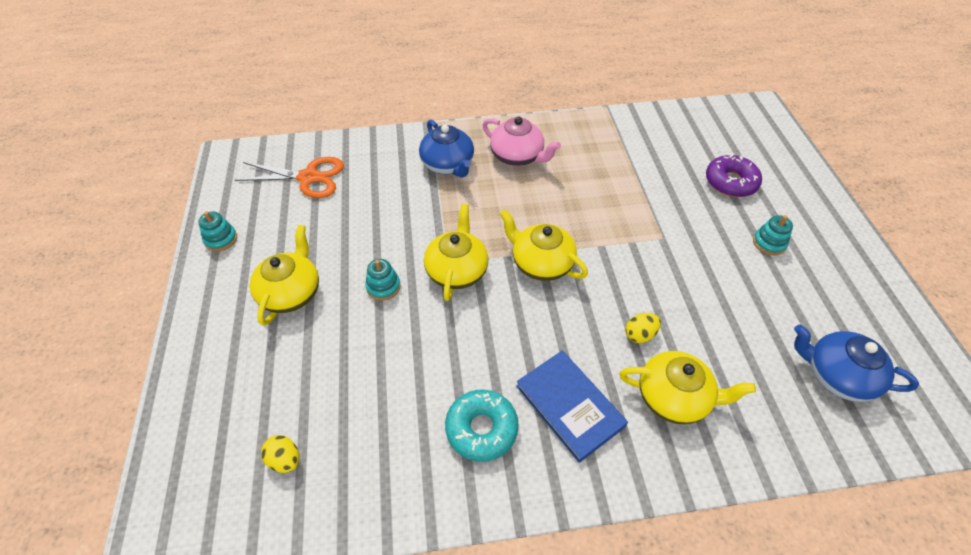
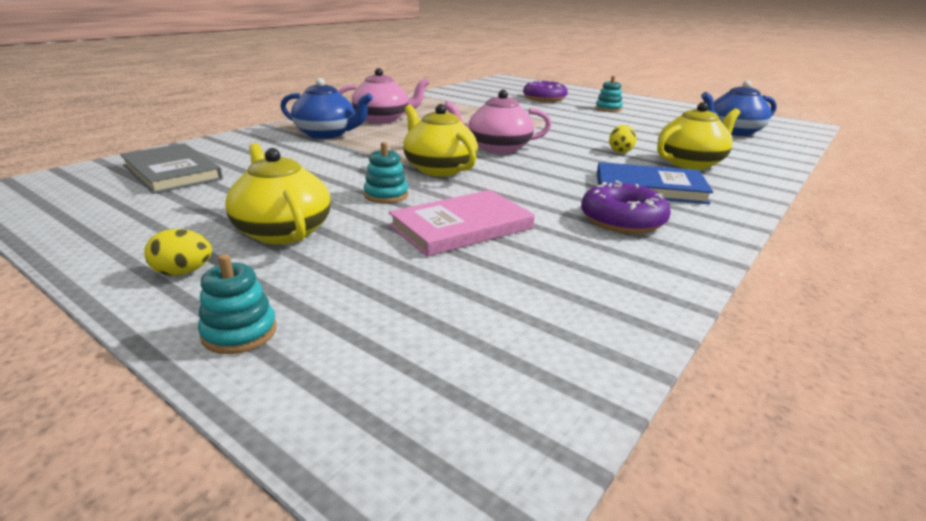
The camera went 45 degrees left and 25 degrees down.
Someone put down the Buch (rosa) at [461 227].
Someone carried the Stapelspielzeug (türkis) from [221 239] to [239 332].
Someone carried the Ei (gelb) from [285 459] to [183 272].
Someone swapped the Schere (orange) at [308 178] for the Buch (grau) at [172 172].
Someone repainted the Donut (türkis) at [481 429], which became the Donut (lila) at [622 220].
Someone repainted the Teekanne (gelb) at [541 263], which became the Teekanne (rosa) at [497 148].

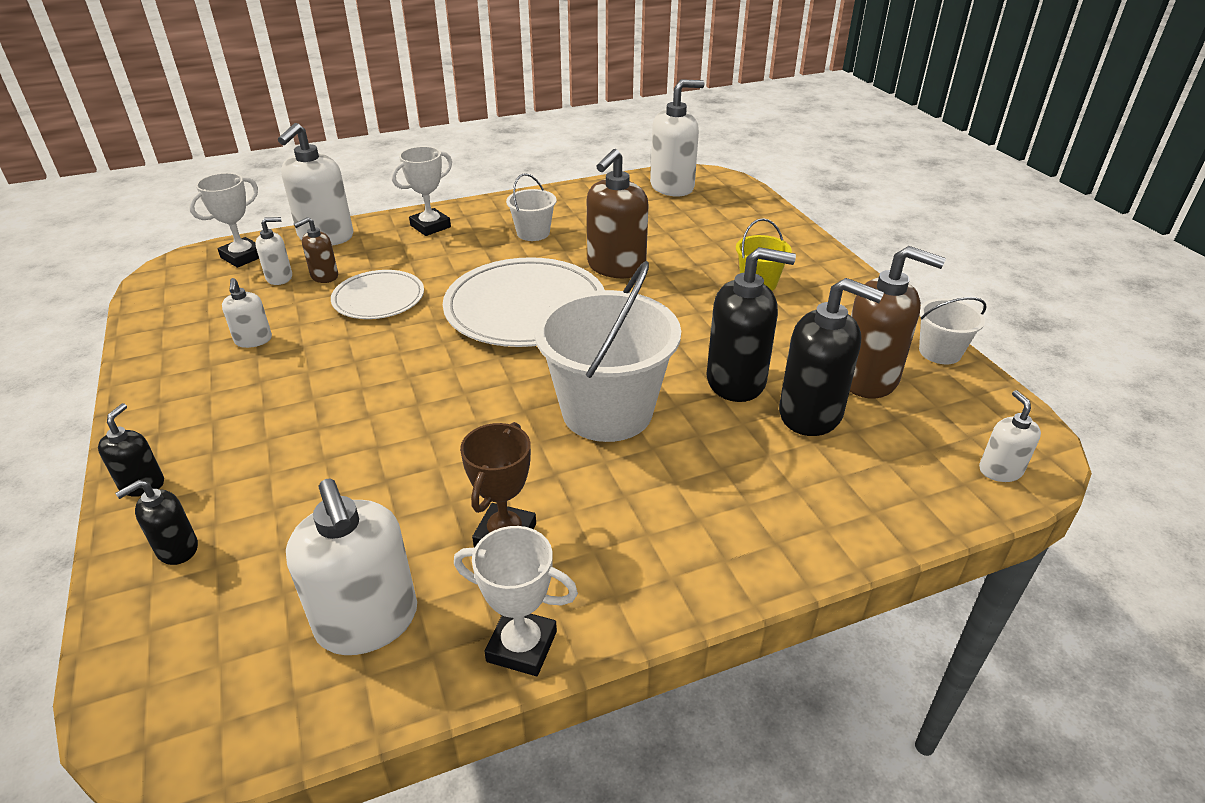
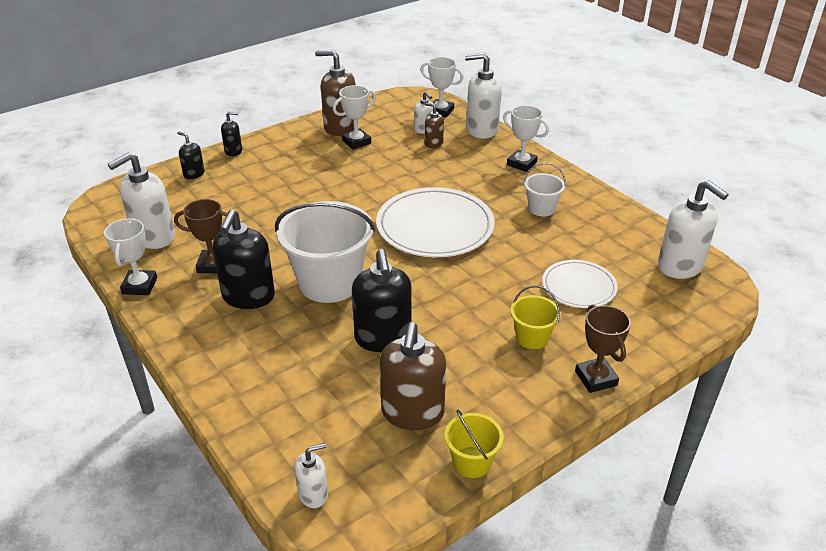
The camera went 75 degrees right and 0 degrees up.
Someone put down the Pokal (braun) at [596 378].
Someone carried the Teller (weiß) from [378 298] to [579 286].
Someone carried the Seifenspender (braun) from [616 267] to [340 127].
Someone carried the Seifenspender (schwarz) from [811 414] to [248 296].
Someone swapped the Seifenspender (weiß) at [253 340] for the Pokal (weiß) at [356 142].
Someone repainted the Eimer (weiß) at [940 352], which became the Eimer (gelb) at [472 462].

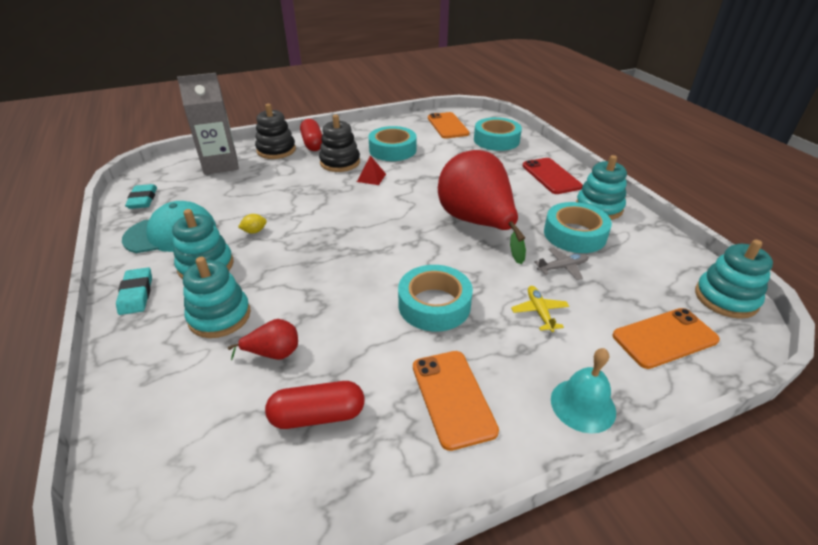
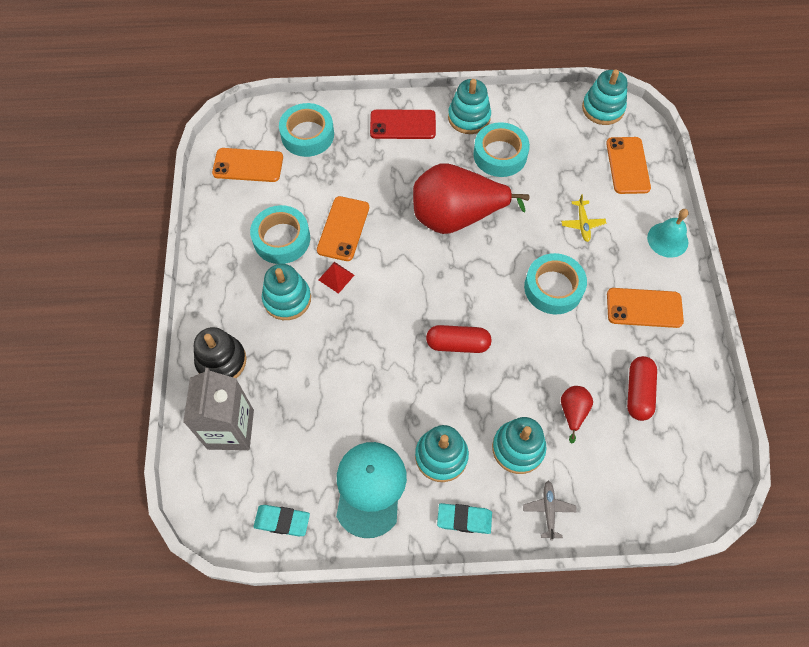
The camera went 70 degrees left and 25 degrees up.
Someone took away the Zitrone (gelb) at [254 231].
Someone put down the Handy (orange) at [343 229].
Someone carried the Kapsel (rot) from [313 143] to [457 344].
Someone carried the Flugzeug (grau) from [562 267] to [548 510].
Someone repainted the Stapelspielzeug (schwarz) at [340 162], which became the Stapelspielzeug (türkis) at [287 299].
Someone rotated the Flugzeug (gelb) at [539 312] by 105 degrees counterclockwise.

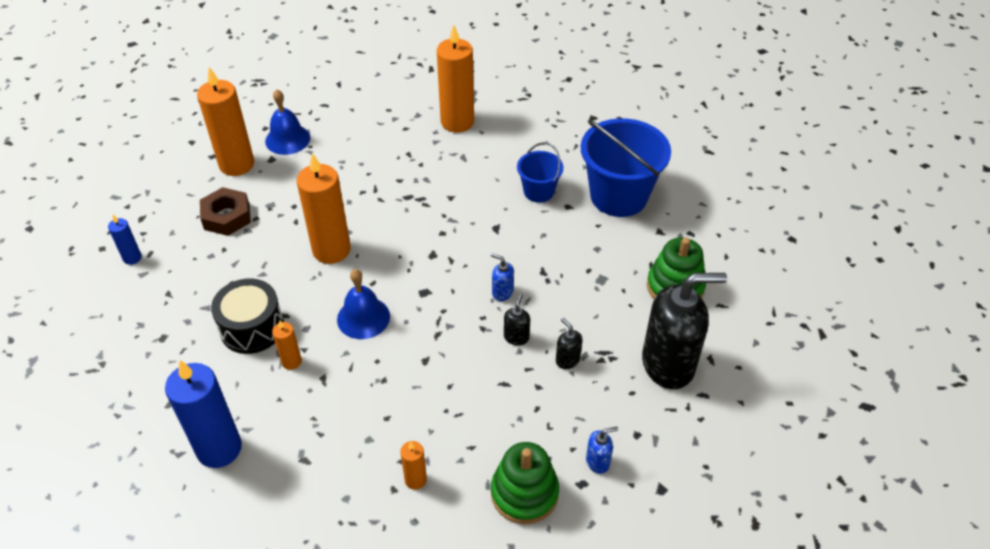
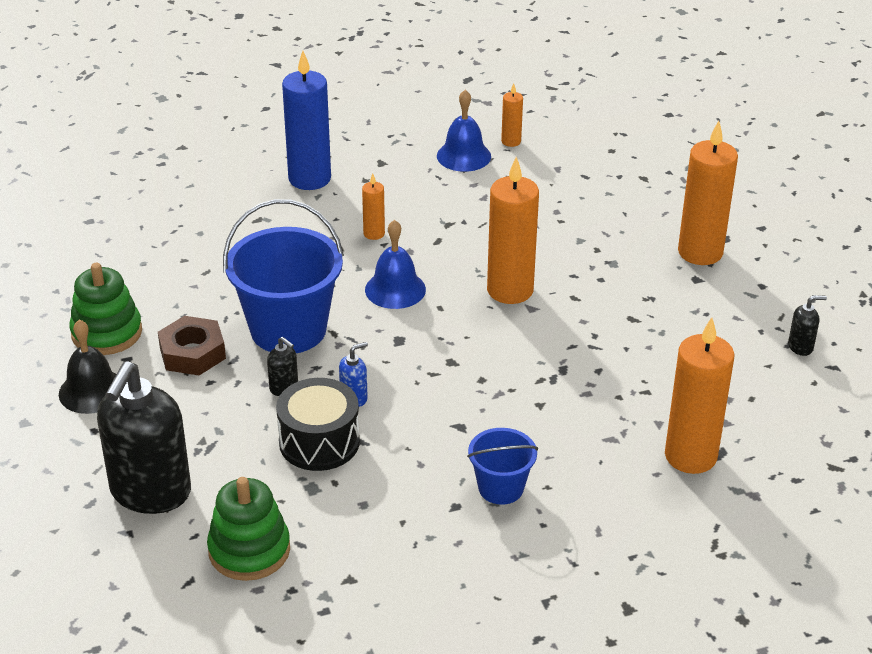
The camera went 115 degrees right and 10 degrees down.
Someone took away the Kerze (blau) at [132 258].
Someone carried the Sechskantmutter (braun) from [227 217] to [192 353].
Someone carried the Trommel (schwarz) from [252 328] to [319 442].
Someone carried the Glocke (blau) from [287 139] to [463 156].
Someone carried the Kerze (orange) from [415 480] to [511 141].
Someone carried the Seifenspender (schwarz) from [567 360] to [800 347].
Someone carried the Eimer (blau) from [618 196] to [288 329].
Someone swapped the Seifenspender (blau) at [598 462] for the Glocke (schwarz) at [92 391].

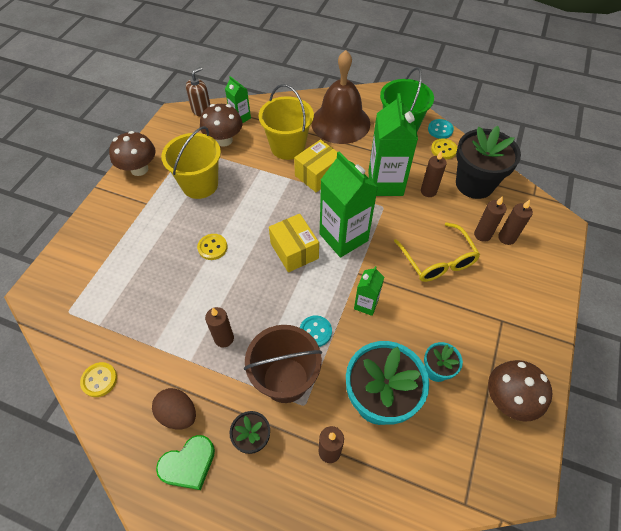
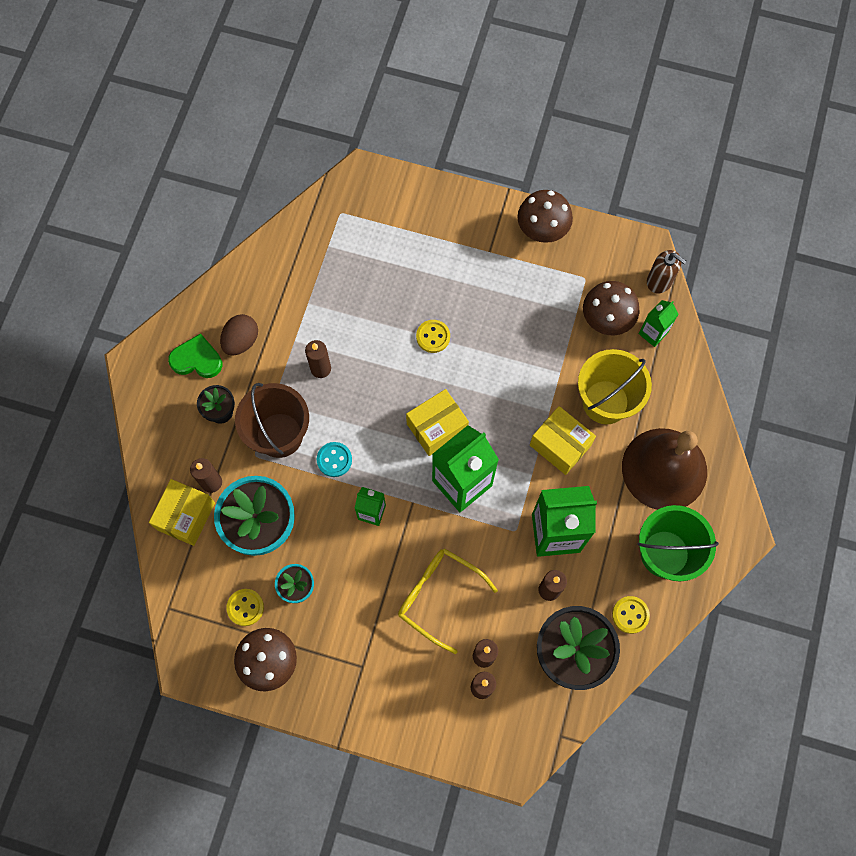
The camera went 85 degrees right and 15 degrees up.
Someone took away the Eimer (gelb) at [200 184].
Someone took away the Knopf (türkis) at [440 130].
Someone put down the Schachtel (gelb) at [186 516].
Someone carried the Knopf (gelb) from [99 380] to [245 607].
Someone rotated the Herz (grün) at [188 464] by 135 degrees clockwise.
Someone rotated the Brille (gelb) at [437 260] by 60 degrees clockwise.

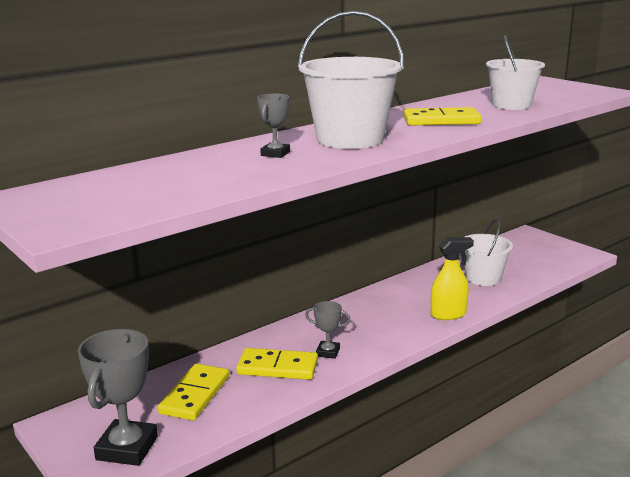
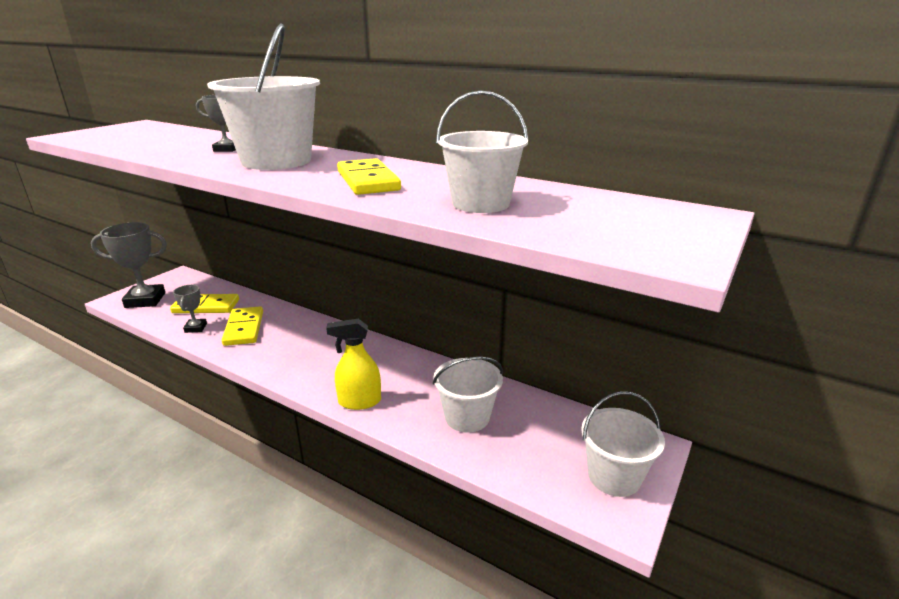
The camera went 70 degrees right and 5 degrees up.
Someone put down the Eimer (weiß) at [614 476].
Someone carried the Pokal (grau) from [328 352] to [196 328].
Someone rotated the Sprühflasche (gelb) at [448 314] by 120 degrees clockwise.

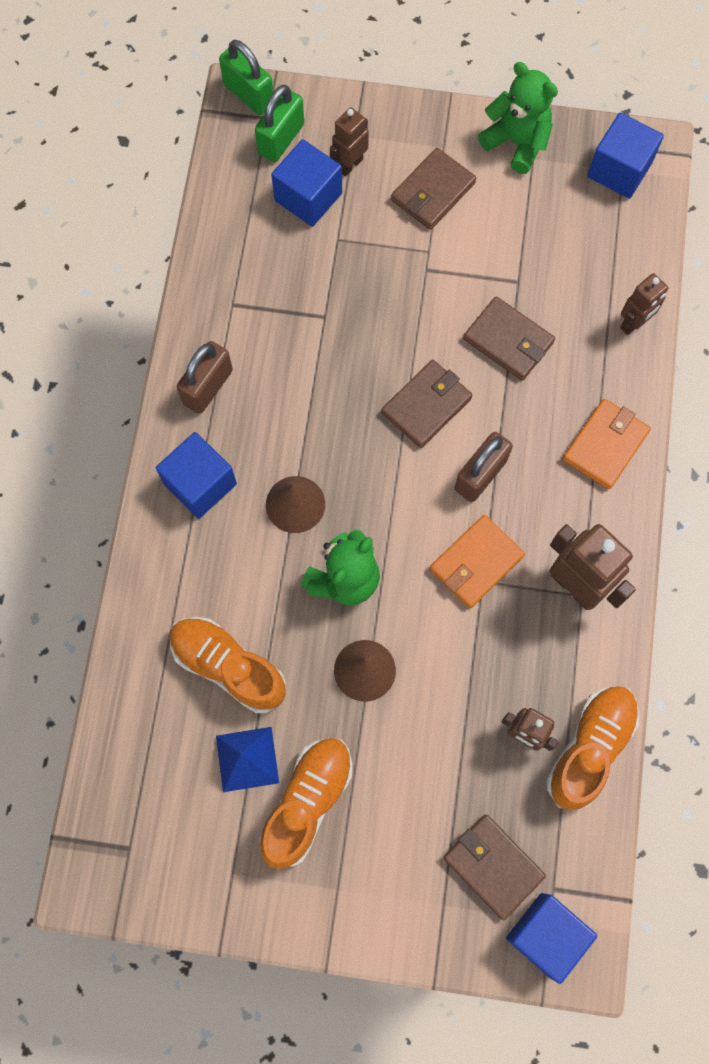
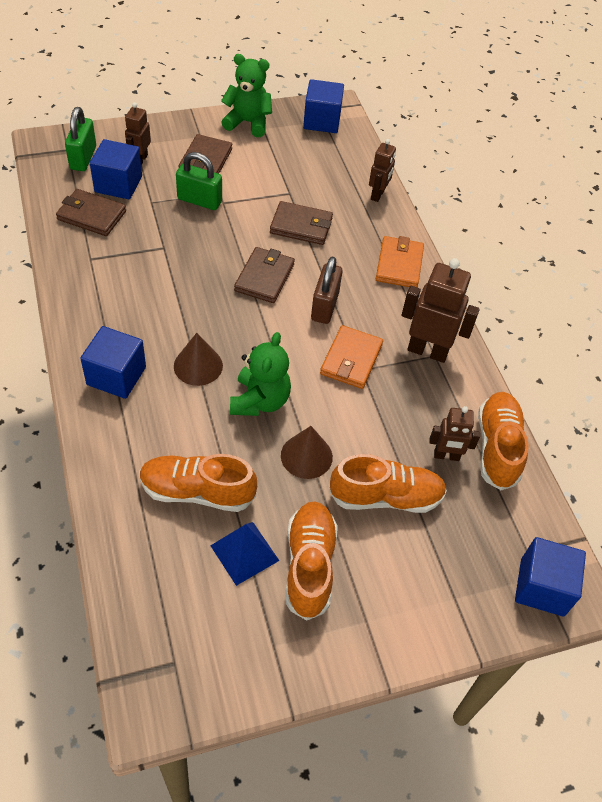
The camera went 30 degrees left and 20 degrees down.
Someone took away the Vorhängeschloss (braun) at [208 387].
Someone put down the Schuh (orange) at [386 497].
Someone carried the Vorhängeschloss (grün) from [249 94] to [199 200].
Someone carried the Geldbörse (braun) from [493 866] to [91 215].

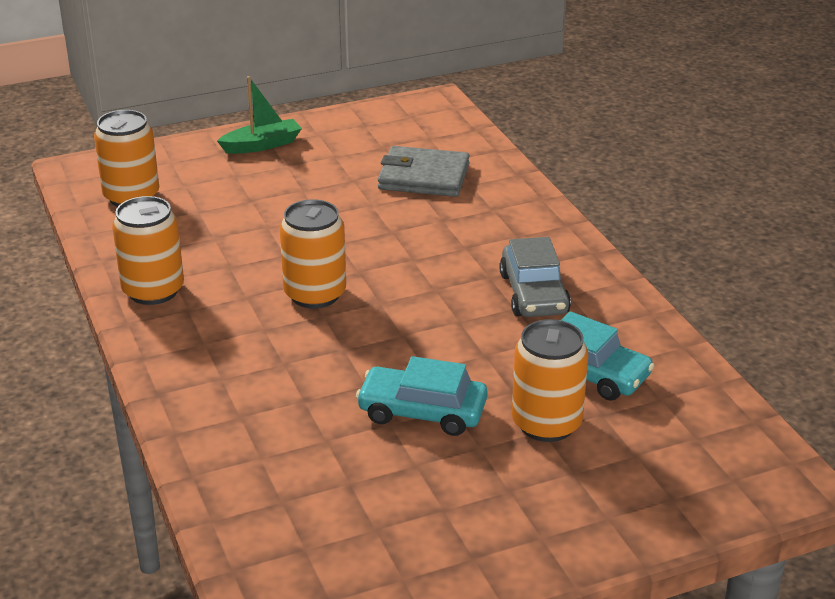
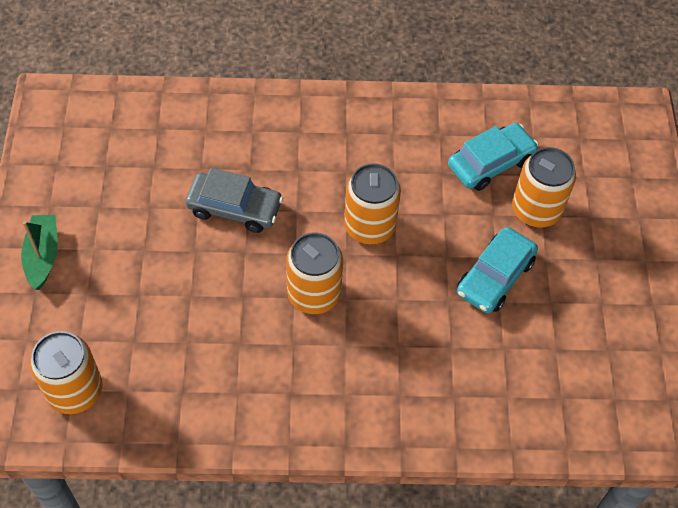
The camera went 70 degrees left and 25 degrees up.
Someone took away the Geldbörse (grau) at [424 177].
Someone carried the Dose (orange) from [153 290] to [369 226].
Someone carried the Auto (grau) from [534 294] to [235 208].

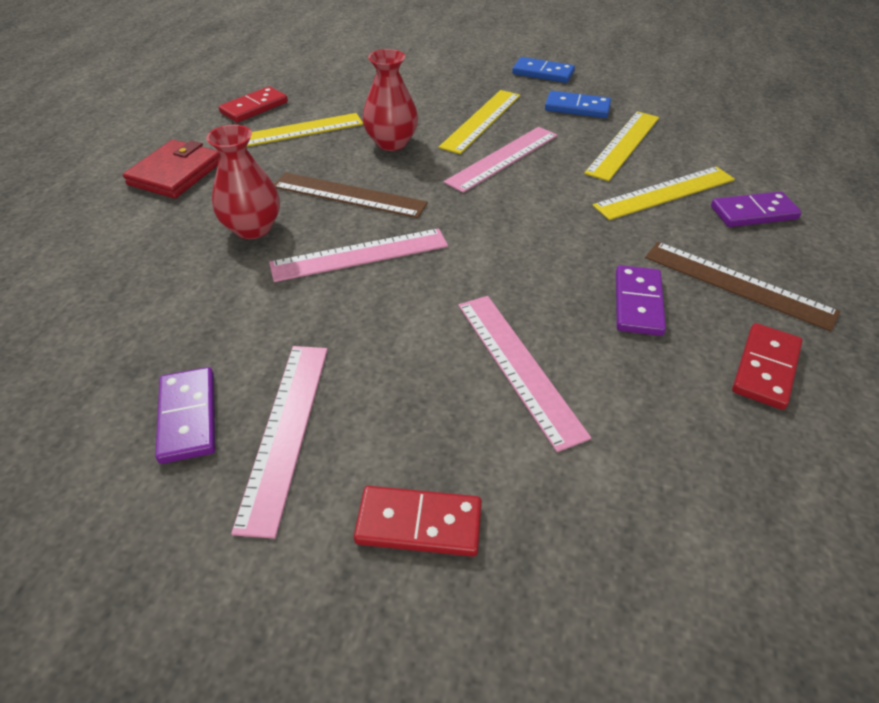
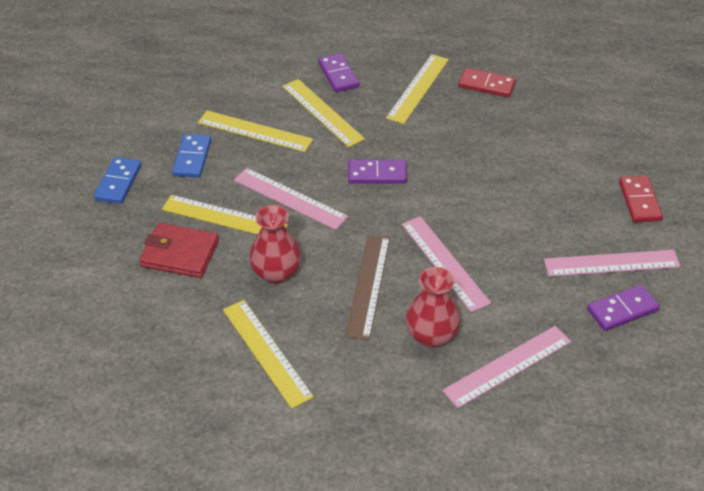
The camera went 100 degrees left and 0 degrees up.
Someone took away the Dominostein (rot) at [254 108].
Someone carried the Geldbörse (rot) from [176 173] to [180 253].
Someone carried the Lineal (rosa) from [518 366] to [507 366].
Someone carried the Dominostein (lila) from [638 303] to [377 174].
Someone repainted the Lineal (braun) at [737 284], which became the Lineal (gelb) at [418 88].

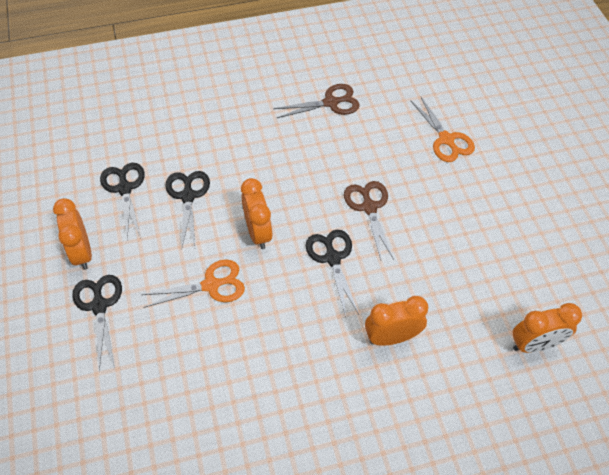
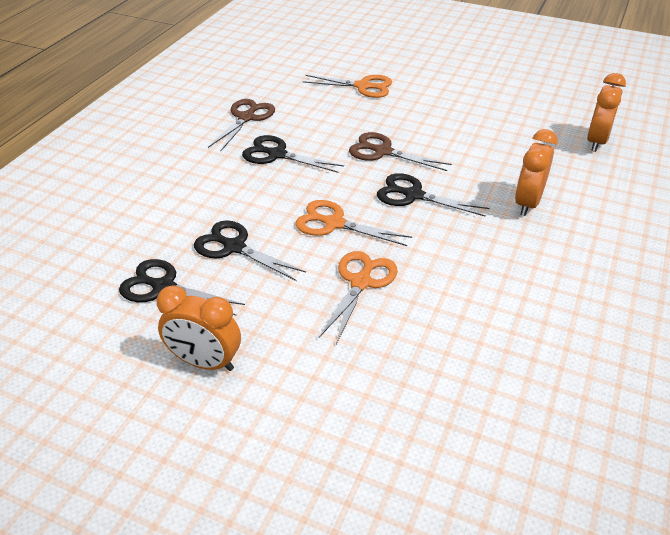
The camera went 50 degrees left and 15 degrees down.
Someone carried the Schere (schwarz) from [99 306] to [277 154].
Someone swapped the Wecker (orange) at [258 232] for the Schere (orange) at [334 223].

